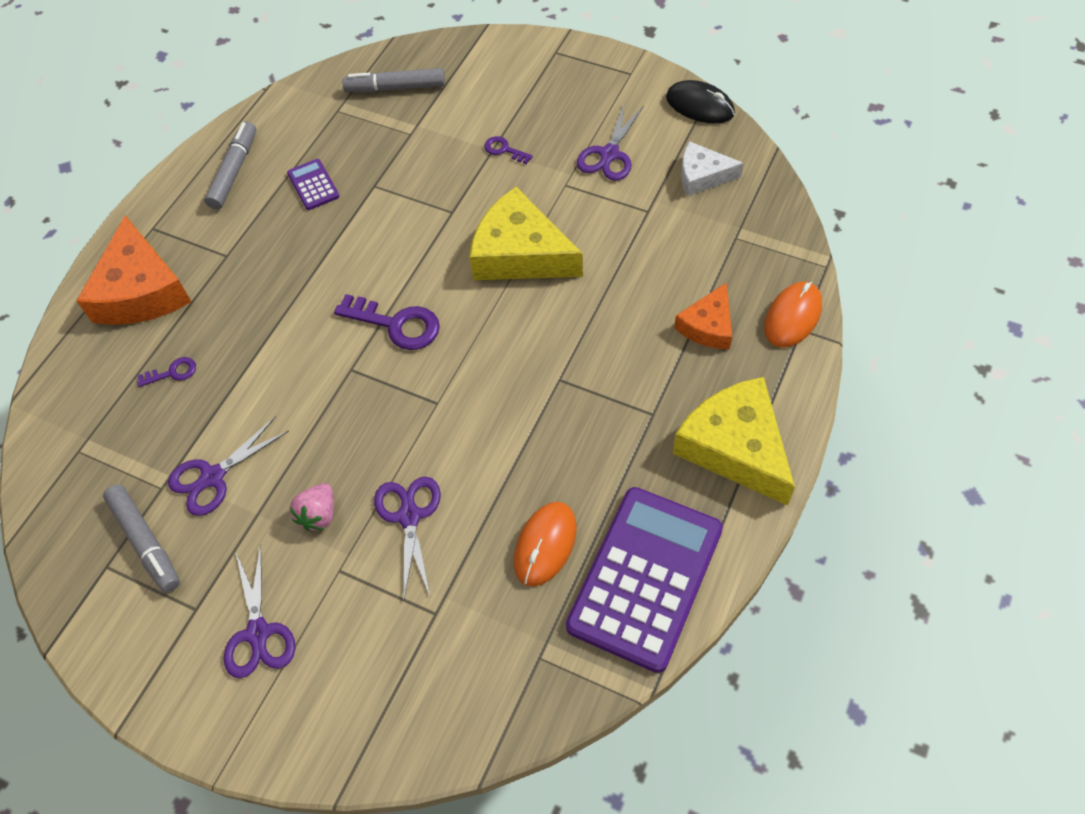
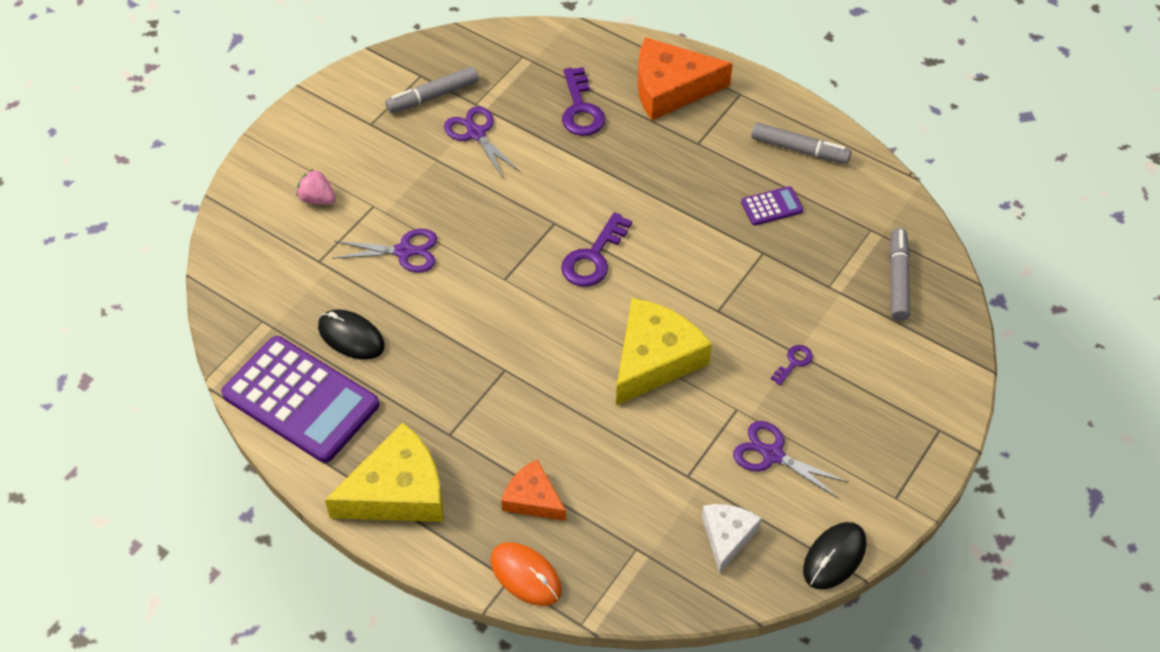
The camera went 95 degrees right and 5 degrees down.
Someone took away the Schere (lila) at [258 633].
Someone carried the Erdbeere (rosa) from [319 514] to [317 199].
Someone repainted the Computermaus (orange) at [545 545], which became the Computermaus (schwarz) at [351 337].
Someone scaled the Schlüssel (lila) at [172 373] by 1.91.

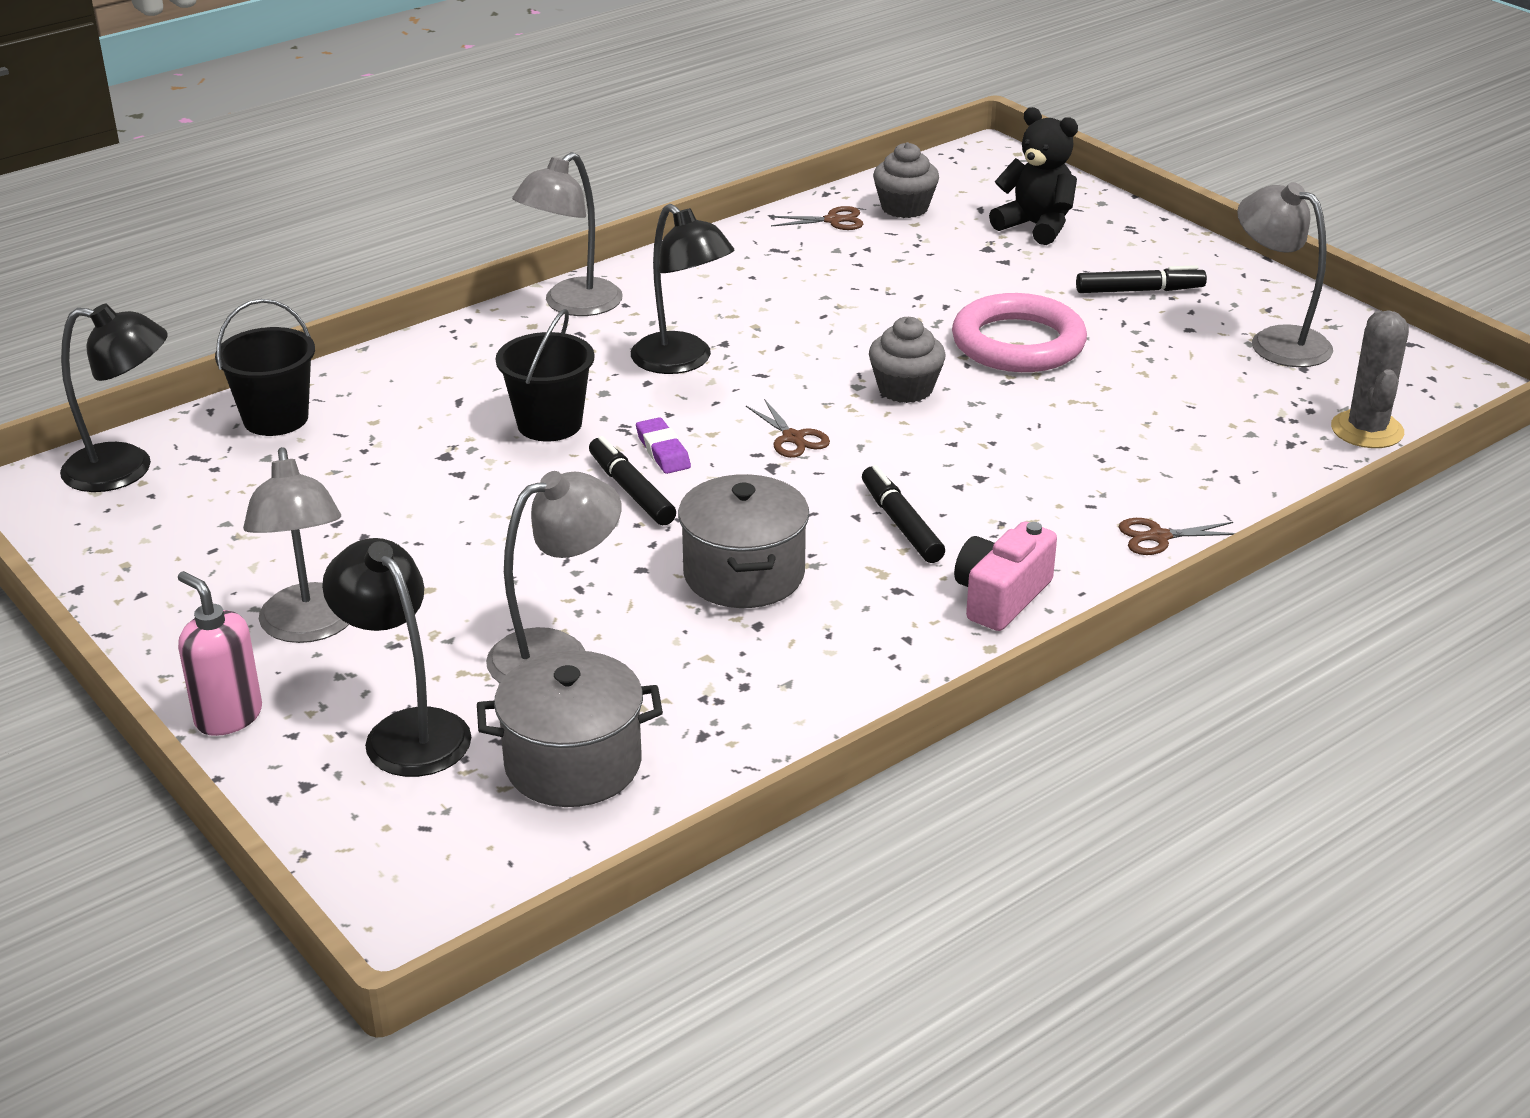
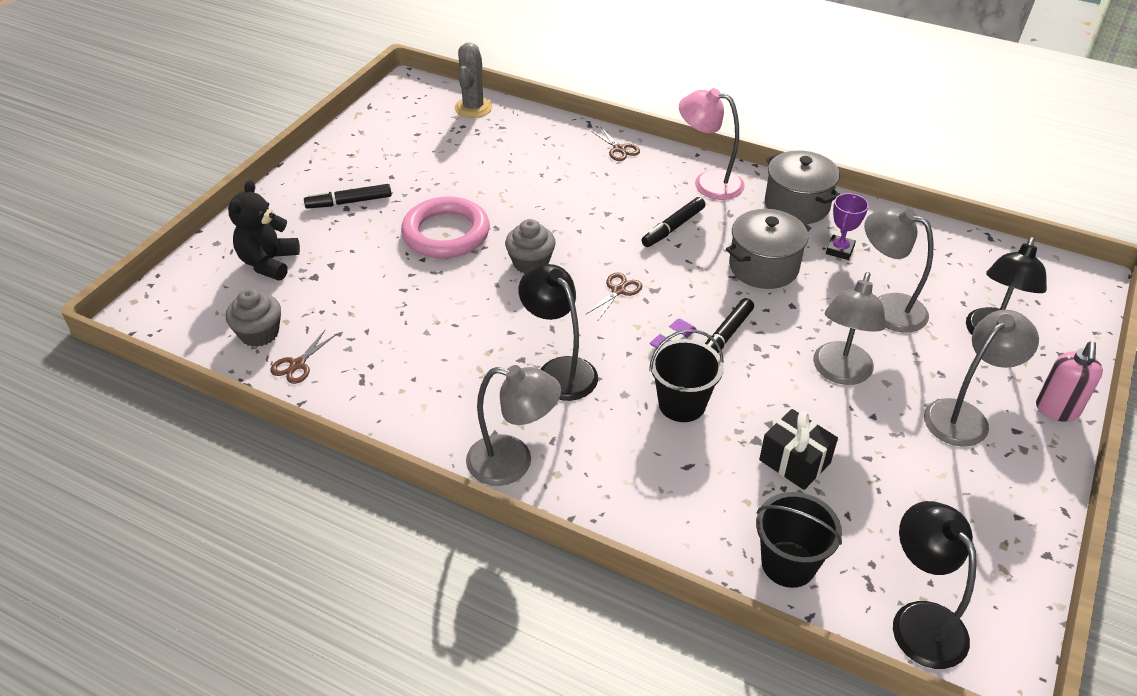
The camera went 115 degrees left and 10 degrees up.
Someone put down the Geschenk (schwarz) at [794 461].
Someone put down the Pokal (lila) at [839 250].
Someone carried the Kochtopf (grau) from [573 764] to [797 205].
Someone carried the Lampe (grau) from [1276 341] to [840 373].
Someone swapped the Kamera (rosa) at [1001 597] for the Lampe (rosa) at [708 182].
Someone rotated the Lampe (schwarz) at [682 361] by 60 degrees counterclockwise.
Someone rotated the Schere (braun) at [833 220] by 120 degrees counterclockwise.
Someone rotated the Filzstift (schwarz) at [1139 290] by 75 degrees counterclockwise.
Someone rotated the Kaktus (grau) at [1367 430] by 60 degrees counterclockwise.

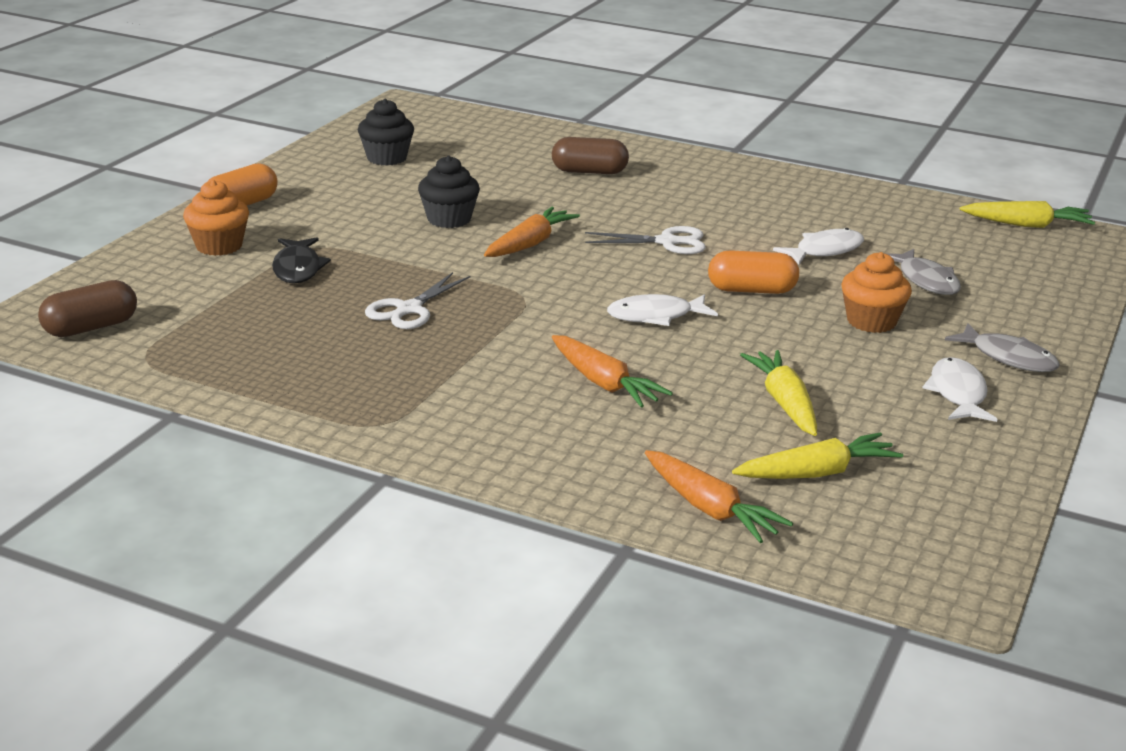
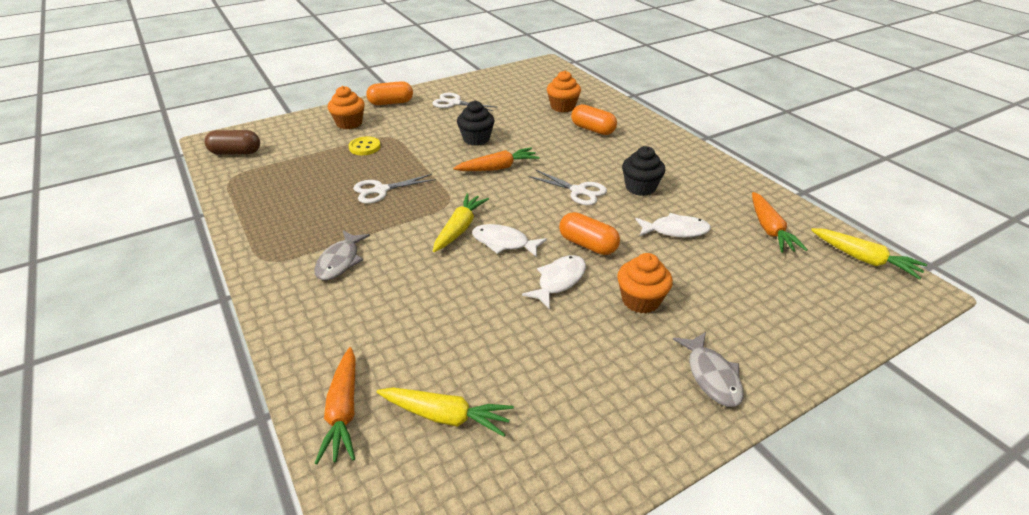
The camera went 35 degrees right and 10 degrees up.
Someone put down the Schere (weiß) at [454 103].
Someone put down the Muffin (orange) at [562 107].
Someone carried the Muffin (schwarz) from [386 158] to [640 187].
Someone carried the Karotte (orange) from [604 383] to [769 229].
Someone carried the Karotte (gelb) from [784 403] to [459 228].
Someone carried the Fisch (grau) from [926 280] to [340 261].
Someone carried the Fisch (weiß) from [957 393] to [559 281].
Someone swapped the Fisch (schwarz) at [298 268] for the Knopf (gelb) at [365 147].
Someone repainted the Kapsel (braun) at [589 172], which became the Kapsel (orange) at [592 129].

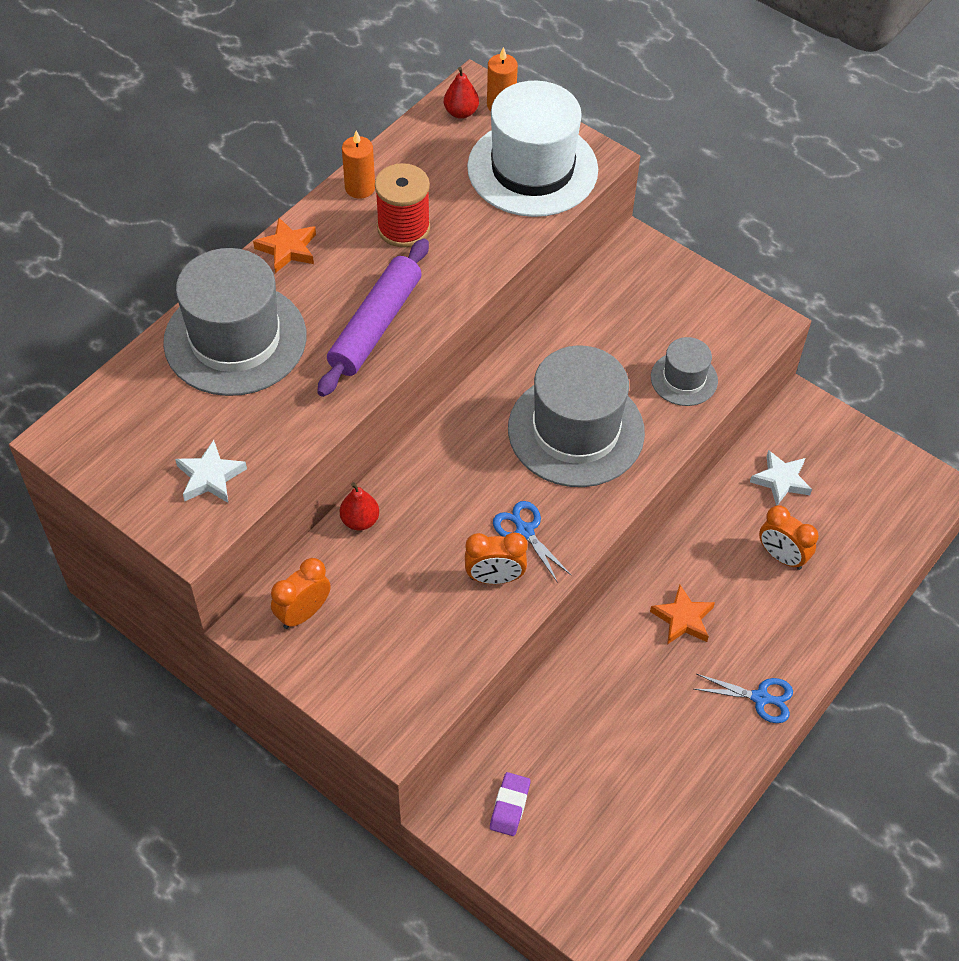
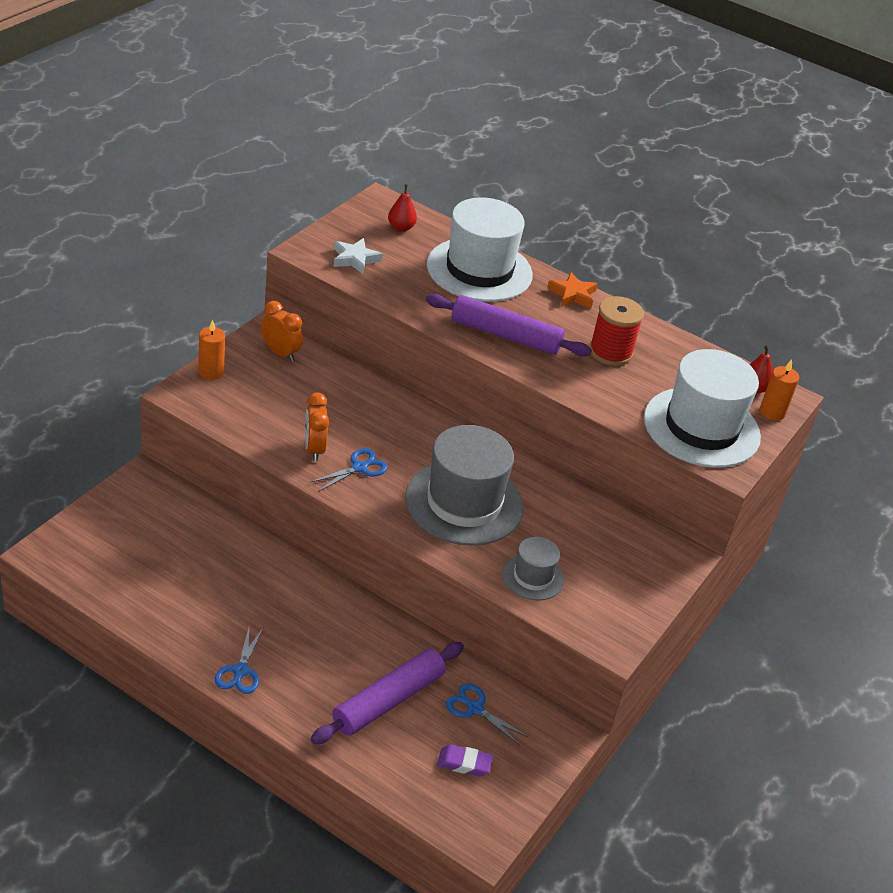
The camera went 80 degrees right and 15 degrees down.
Someone took away the Stern (orange) at [683 619].
Someone carried the Birne (rot) from [360 520] to [401 228].
Someone carried the Kerze (orange) from [360 188] to [211 372].
Someone carried the Radiergummi (lila) from [510 806] to [464 763].
Someone swapped the Stern (weiß) at [781 480] for the Schere (blau) at [474 708].
Someone swapped the Wecker (orange) at [781 556] for the Nudelholz (lila) at [388 700].
Someone repainted the Hut (grau) at [235 339], which became the Hut (weiß) at [479 270].

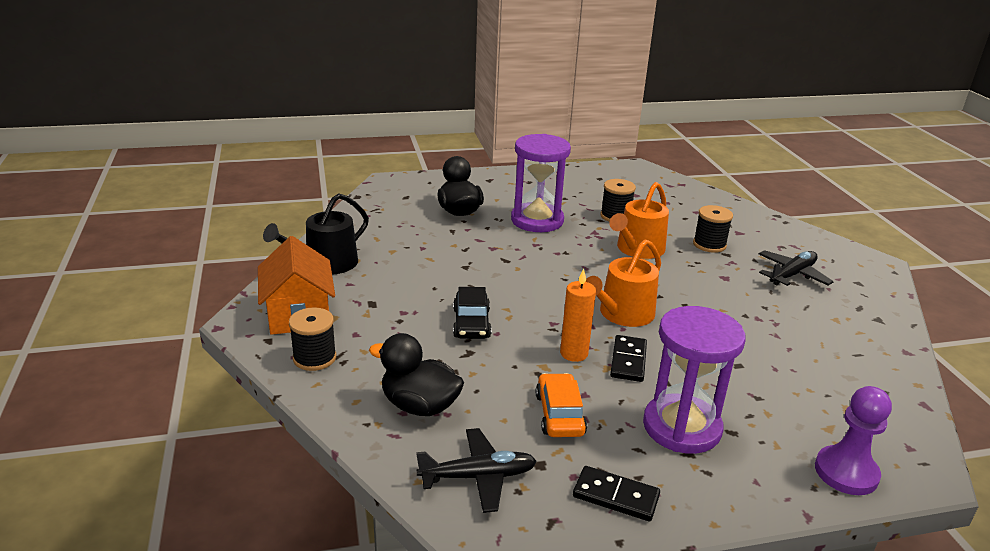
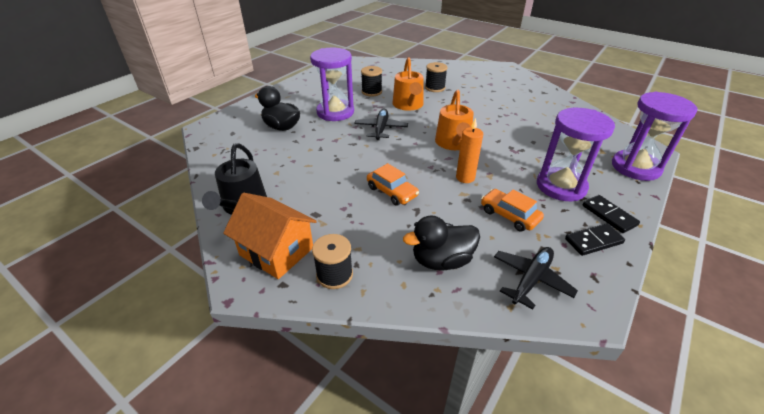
The camera went 40 degrees left and 10 degrees up.
Someone carried the Dominostein (schwarz) from [628 361] to [609 215].
Someone carried the Flugzeug (schwarz) from [792 275] to [381 129].
Someone swapped the Bauer (lila) at [846 472] for the Sanduhr (lila) at [635 167].
Someone repainted the Auto (schwarz) at [471 323], which became the Auto (orange) at [392 191].

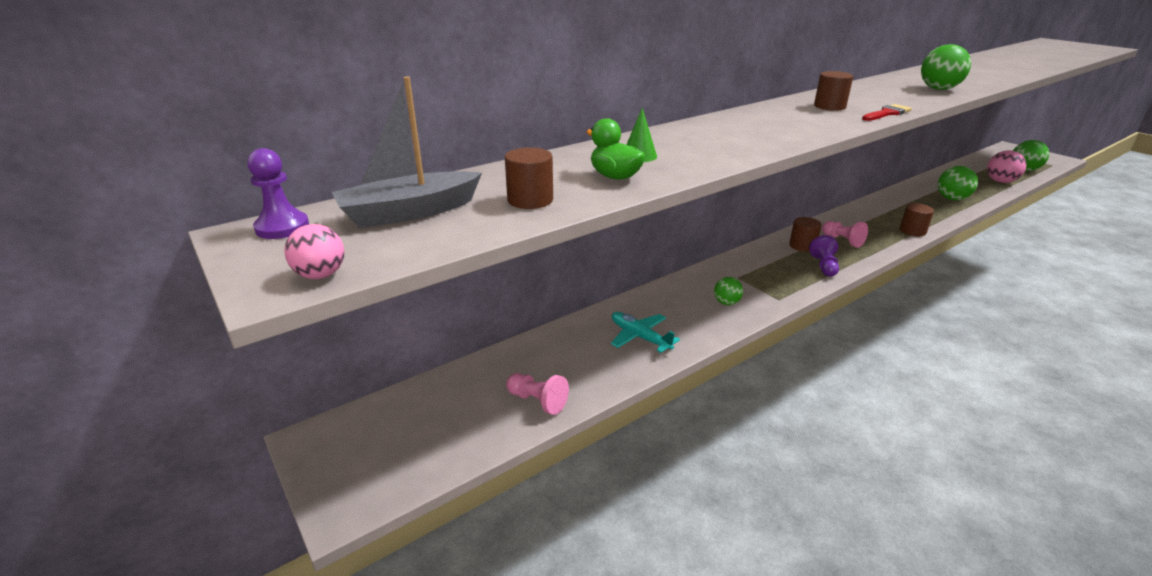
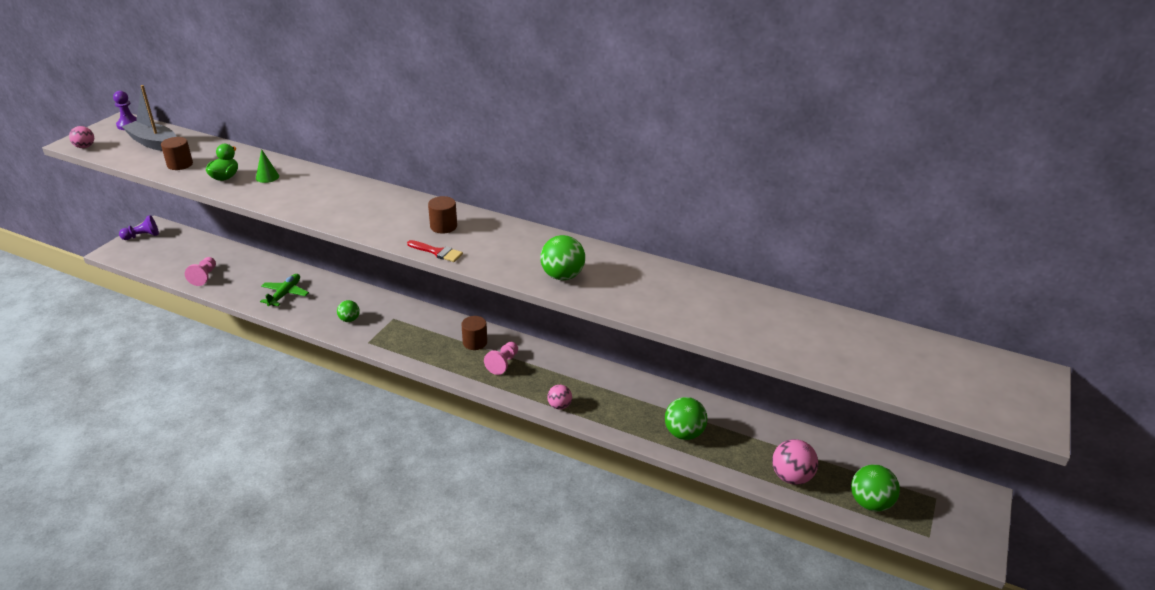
The camera went 60 degrees right and 5 degrees up.
Someone carried the Bauer (lila) from [824 266] to [142 236].
Someone swapped the Vollzylinder (braun) at [912 231] for the Ball (rosa) at [559 406].
Someone repainted the Flugzeug (türkis) at [639 337], which became the Flugzeug (grün) at [285 294].

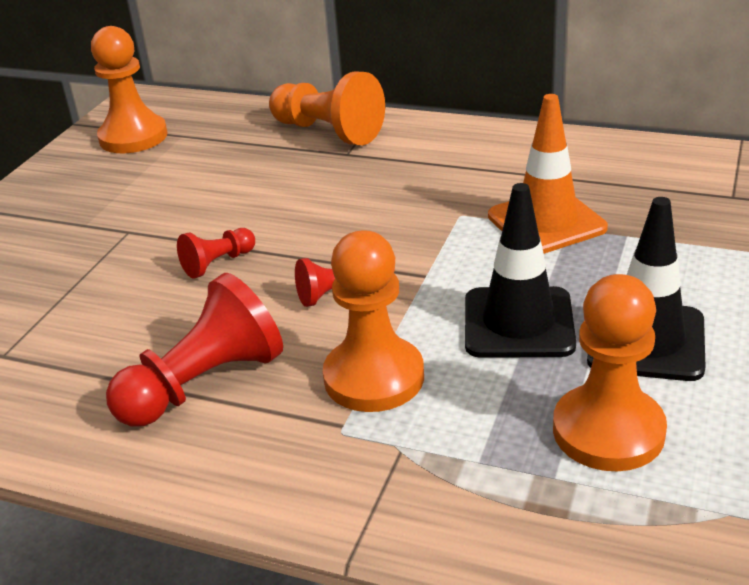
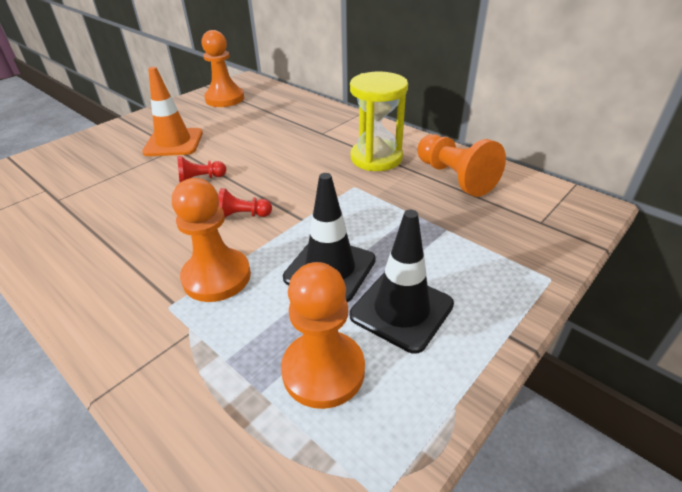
The camera went 20 degrees right and 5 degrees up.
Someone took away the Bauer (rot) at [203 384].
Someone put down the Sanduhr (gelb) at [376 158].
Someone carried the Bauer (orange) from [328 132] to [454 177].
Someone carried the Leitkegel (orange) from [546 222] to [174 143].

